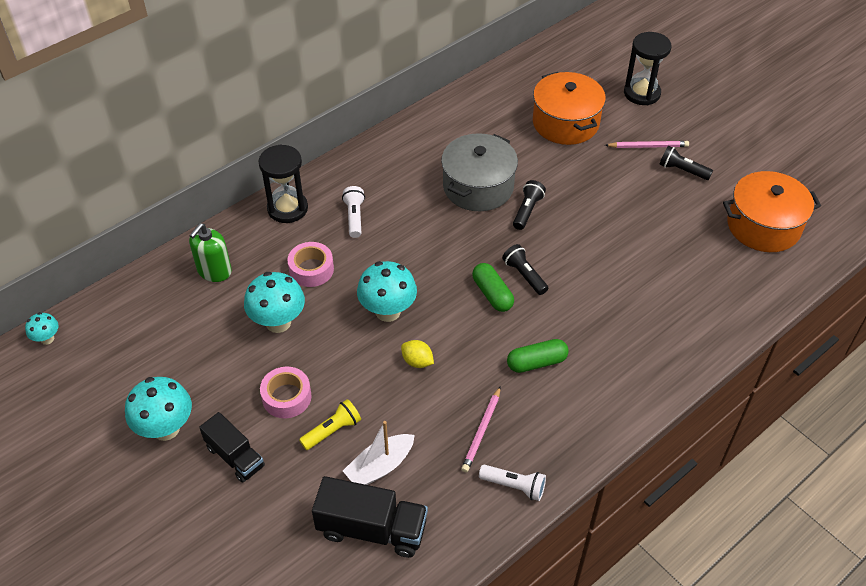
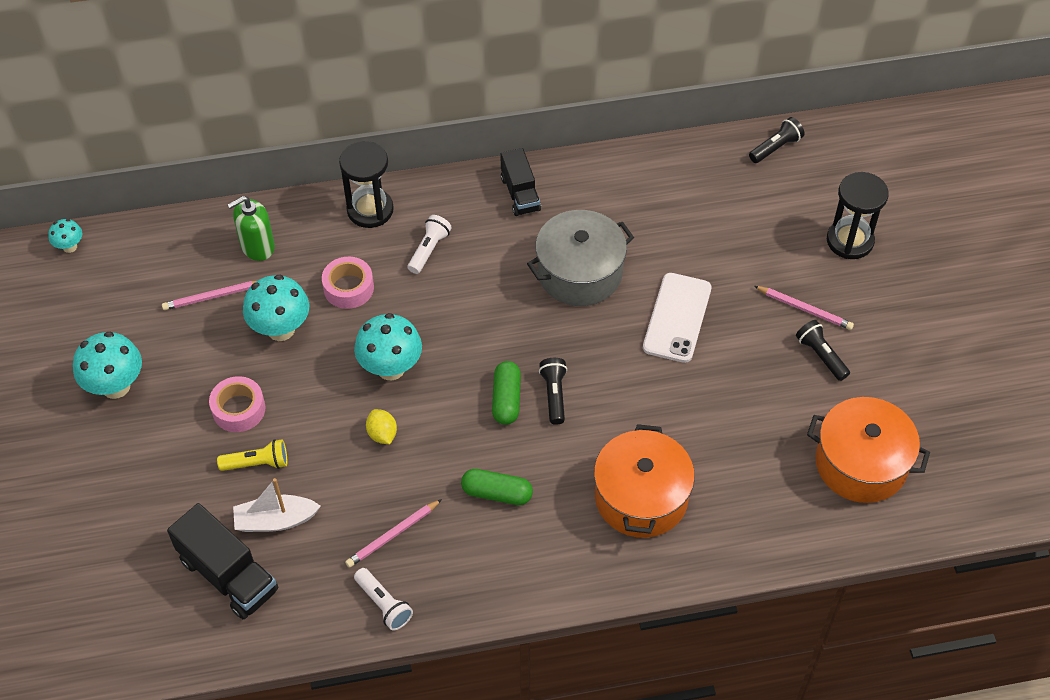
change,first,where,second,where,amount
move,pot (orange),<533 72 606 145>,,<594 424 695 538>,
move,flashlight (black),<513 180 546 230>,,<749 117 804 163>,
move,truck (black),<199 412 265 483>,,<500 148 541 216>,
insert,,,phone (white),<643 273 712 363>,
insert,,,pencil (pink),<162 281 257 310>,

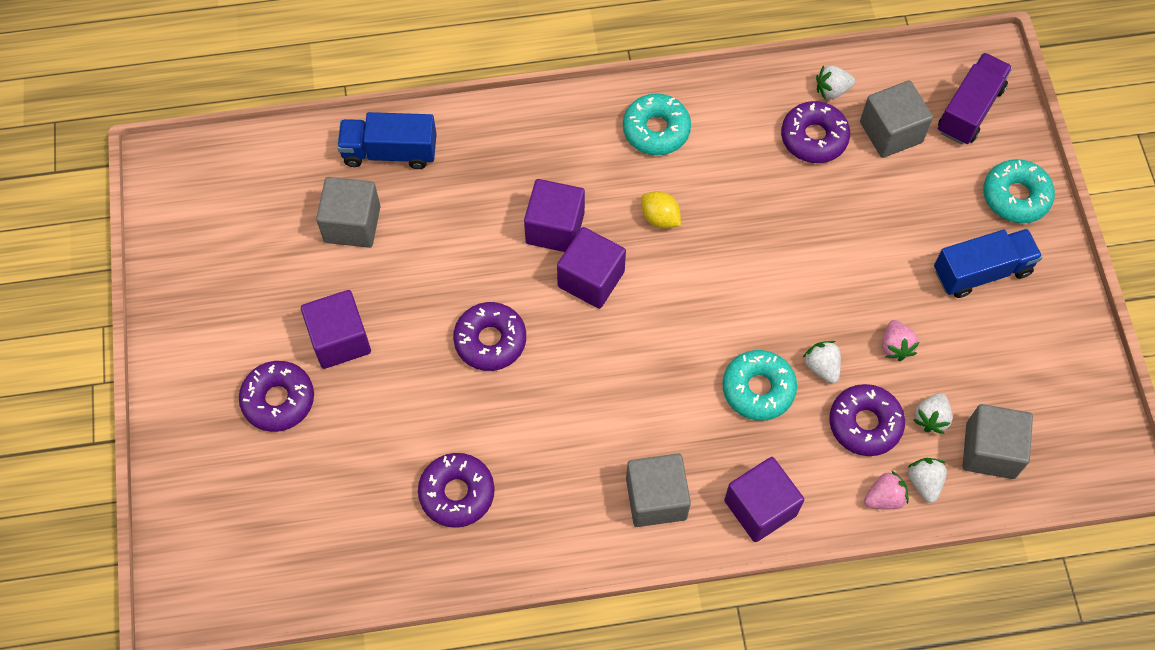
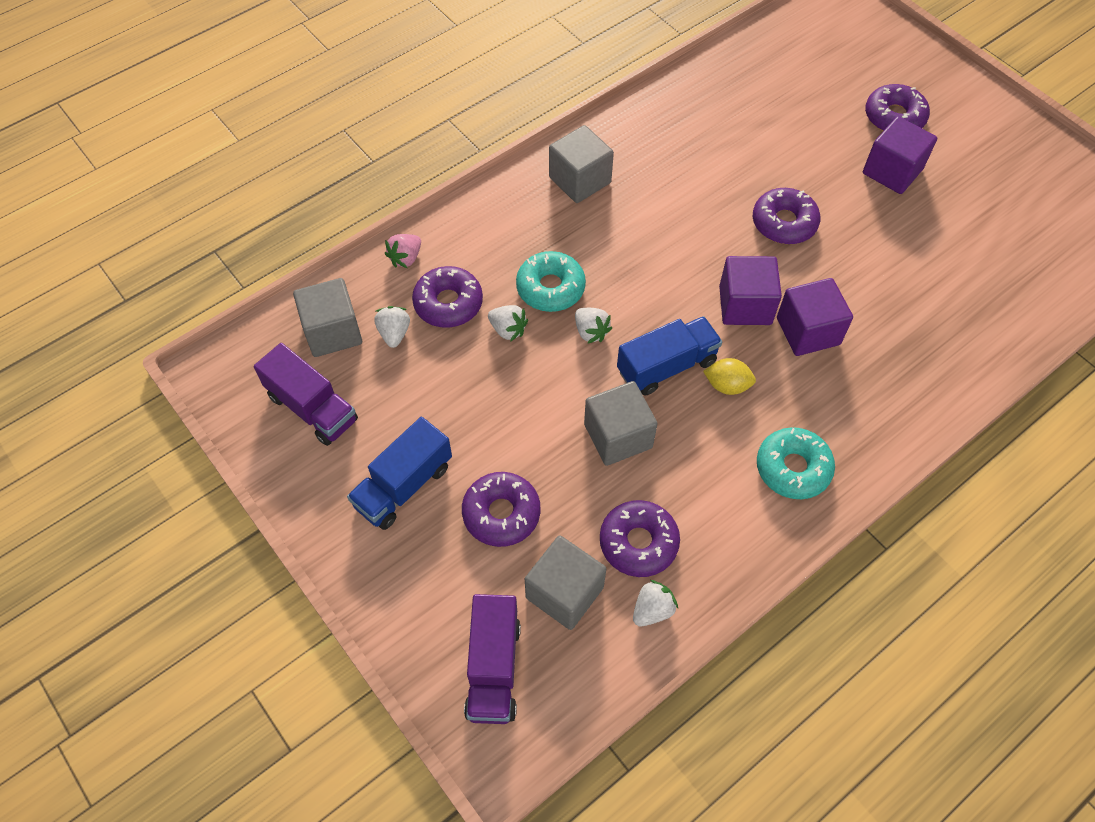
change,first,where,second,where,amount
move,truck (blue),<337 112 437 169>,,<617 316 722 395>,
delete,donut (turquoise),<983 159 1055 223>,,,
move,cube (grey),<316 177 380 248>,,<584 381 658 466>,
delete,strawberry (pink),<882 320 920 361>,,,
move,donut (purple),<418 453 495 528>,,<462 472 540 547>,
delete,cube (purple),<724 457 804 542>,,,
move,strawberry (white),<908 458 947 503>,,<575 308 612 344>,
insert,,,truck (purple),<254 343 358 446>,

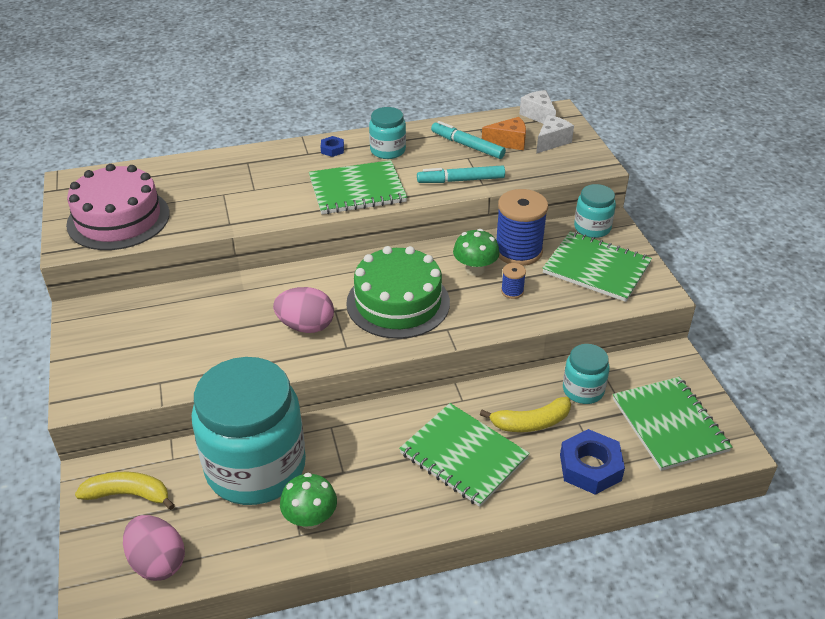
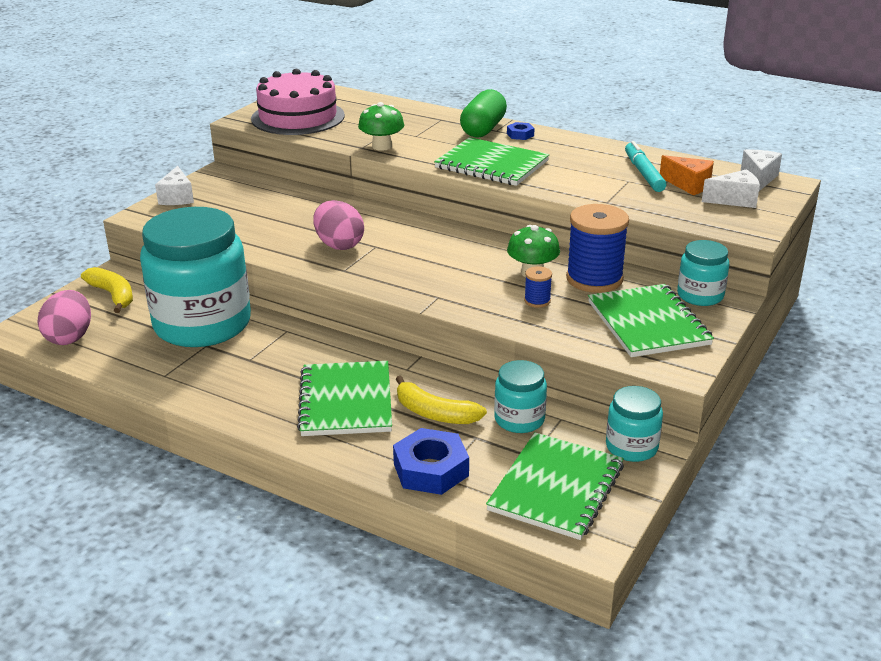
change,first,where,second,where,amount
move,jar (turquoise),<369 107 406 159>,,<606 386 663 462>,
delete,marker (turquoise),<417 165 505 183>,,,
delete,cake (green),<346 246 450 339>,,,
move,mushroom (green),<280 473 337 529>,,<358 102 404 151>,
insert,,,capsule (green),<460 89 507 137>,
insert,,,cheese (white),<155 166 194 205>,

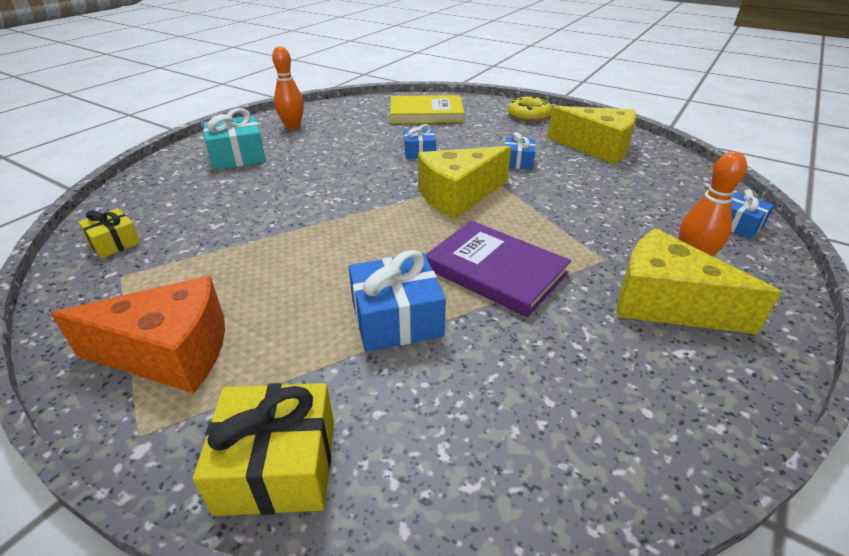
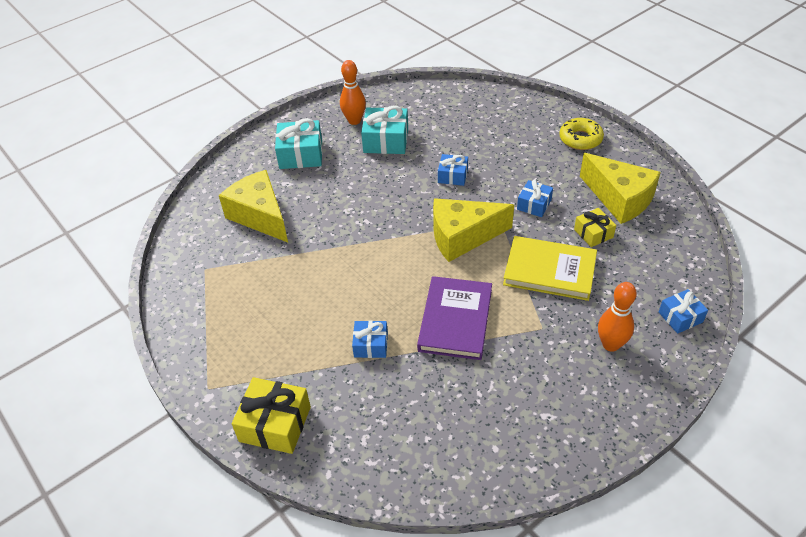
change,first,where,second,where,amount
move,book (yellow),<390 95 465 124>,,<503 236 597 301>,
move,gift (yellow),<78 208 141 258>,,<574 208 616 247>,
rotate,book (purple),<425 221 571 317>,,<417 276 492 360>,45 degrees clockwise
move,cheese (yellow),<617 228 782 334>,,<219 170 288 242>,
resize,gift (blue),<349 250 446 352>,,<352 320 388 358>,x0.61
delete,cheese (orange),<50 276 225 393>,,,
insert,,,gift (turquoise),<361 106 408 154>,

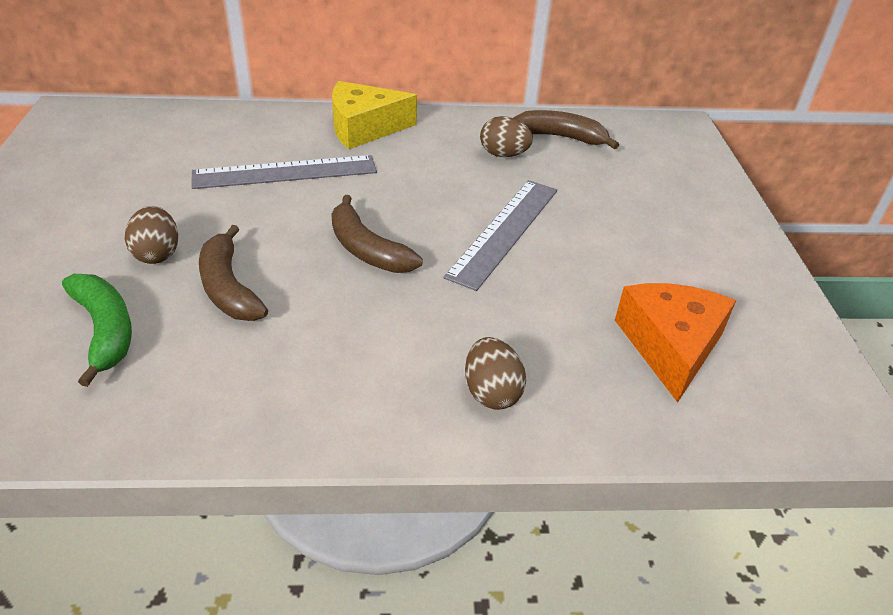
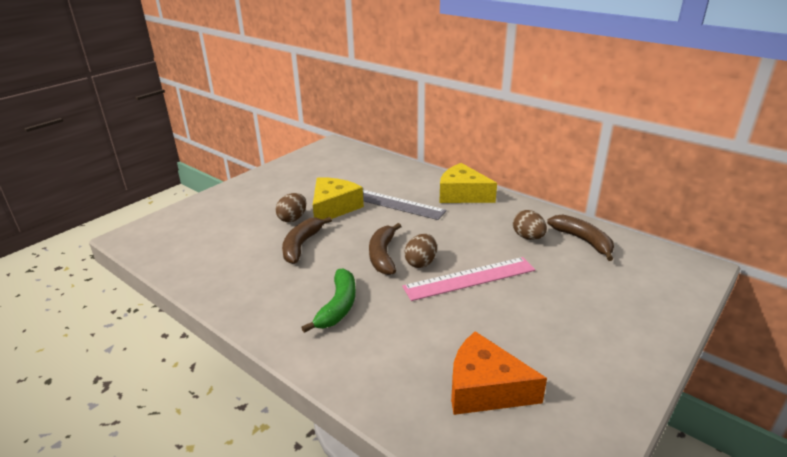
change,first,where,second,where,amount
recolor,ruler (grey),<443 180 557 291>,ruler (pink),<402 257 535 301>,
move,banana (green),<62 274 132 387>,,<301 268 356 333>,
rotate,cheese (orange),<615 283 736 403>,,<451 331 547 415>,120 degrees counterclockwise
move,egg (brown),<465 337 526 410>,,<405 234 437 268>,
insert,,,cheese (yellow),<313 177 364 219>,

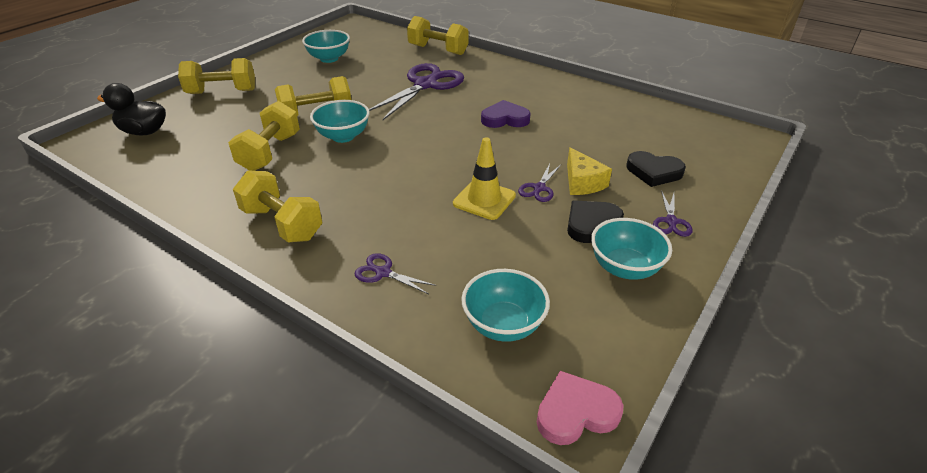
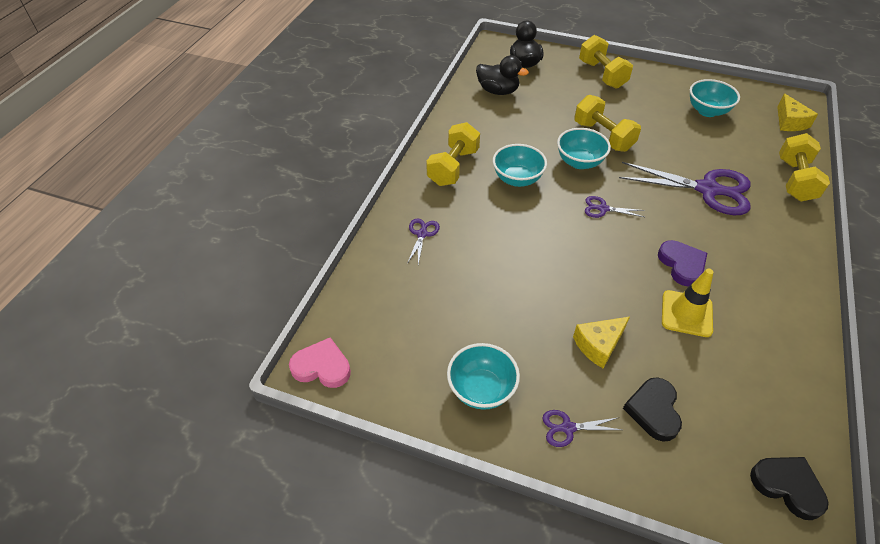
change,first,where,second,where,amount
delete,dumbbell (yellow),<228 101 300 171>,,,
move,traffic cone (yellow),<453 137 516 220>,,<662 268 713 337>,
move,scissors (purple),<518 163 561 202>,,<585 196 645 218>,
move,heart (black),<567 200 624 243>,,<750 457 829 520>,
move,bowl (turquoise),<461 269 550 342>,,<493 144 547 187>,
rotate,heart (pink),<537 371 624 445>,,<289 337 351 388>,45 degrees counterclockwise
insert,,,duck (black),<476 55 529 95>,
insert,,,cheese (yellow),<777 93 818 131>,

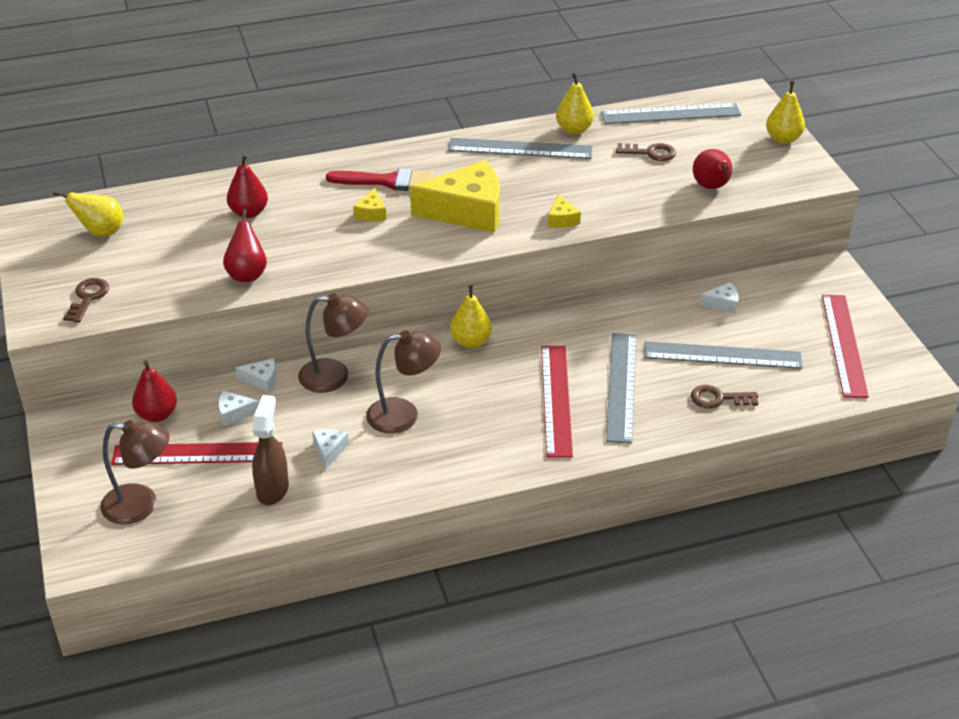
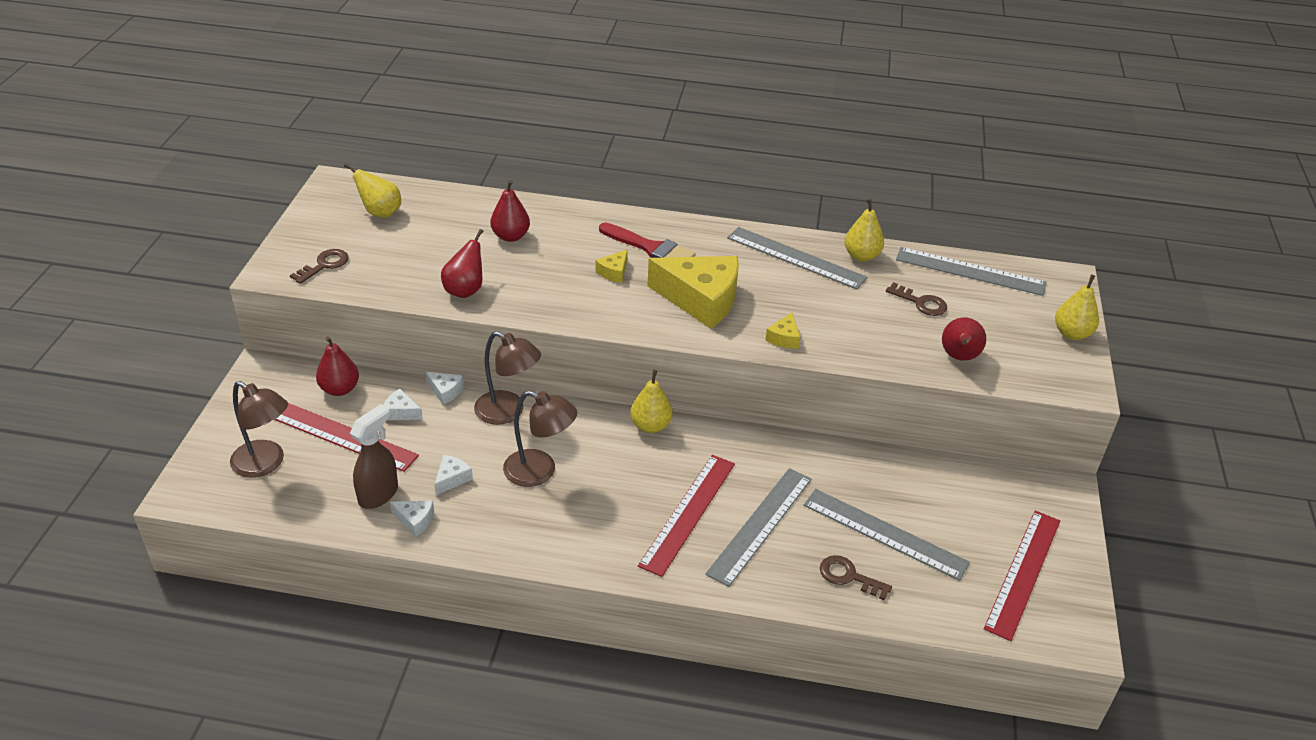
change,first,where,second,where,amount
move,cheese (white),<700 282 739 313>,,<390 501 434 537>,

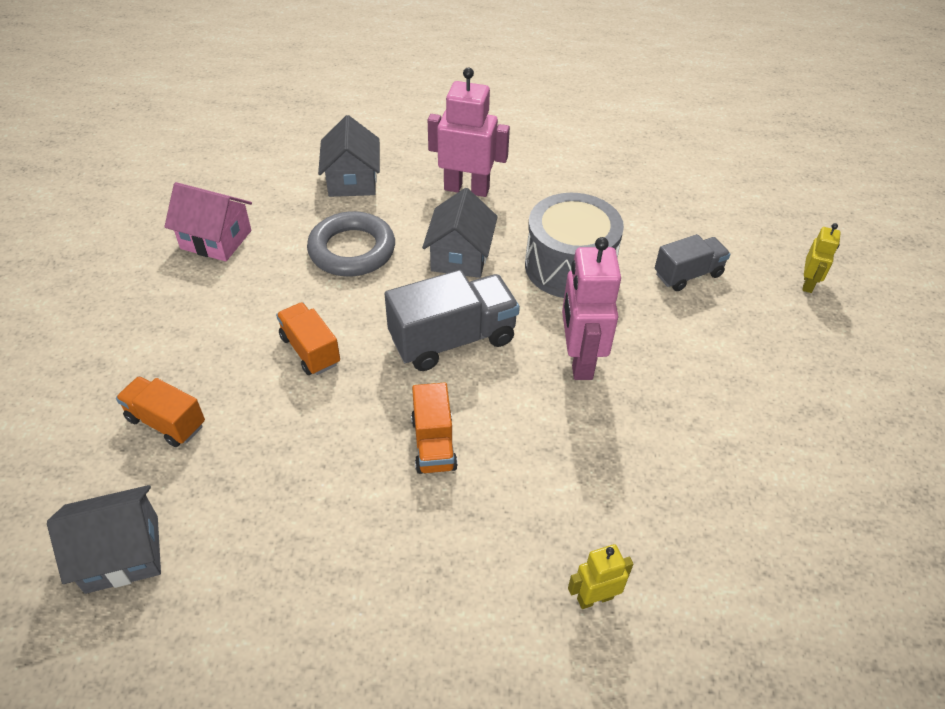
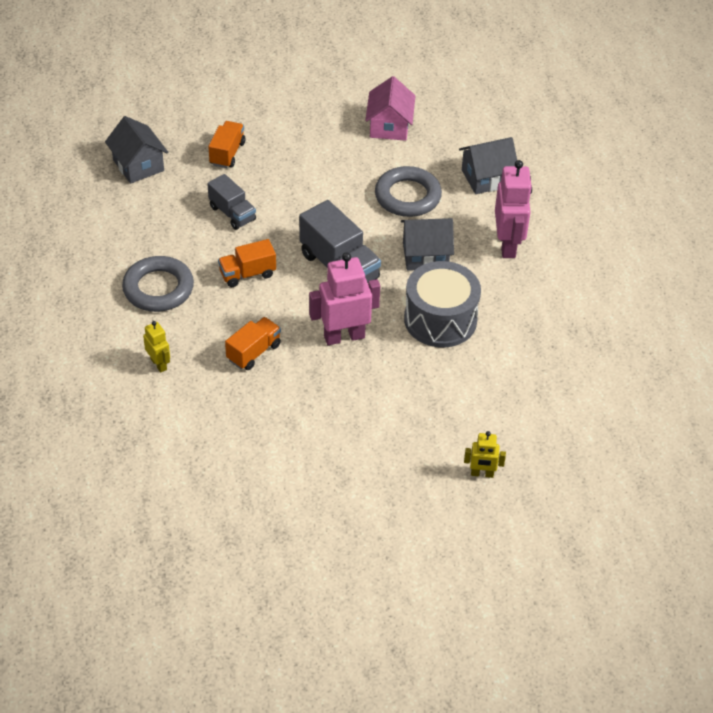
change,first,where,second,where,amount
move,truck (grey),<655 234 731 291>,,<207 174 256 230>,
move,truck (orange),<276 302 340 375>,,<225 317 281 370>,
insert,,,ring (grey),<122 256 194 312>,

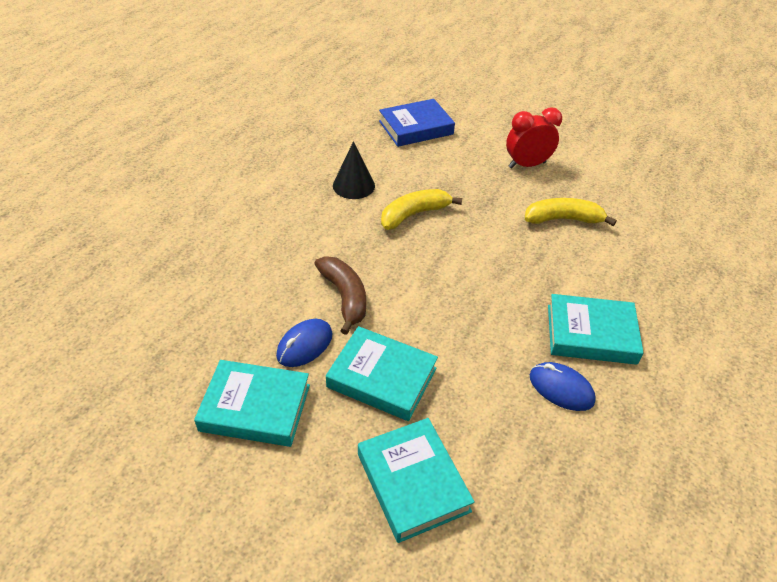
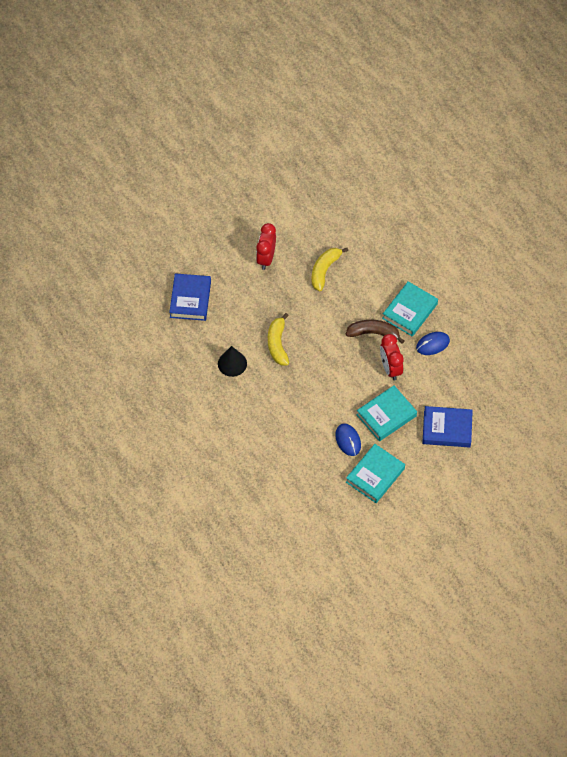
change,first,where,second,where,amount
move,banana (brown),<315 256 366 335>,,<346 320 404 344>,
recolor,book (turquoise),<358 418 475 543>,book (blue),<422 406 473 448>,
insert,,,clock (red),<380 334 404 380>,

